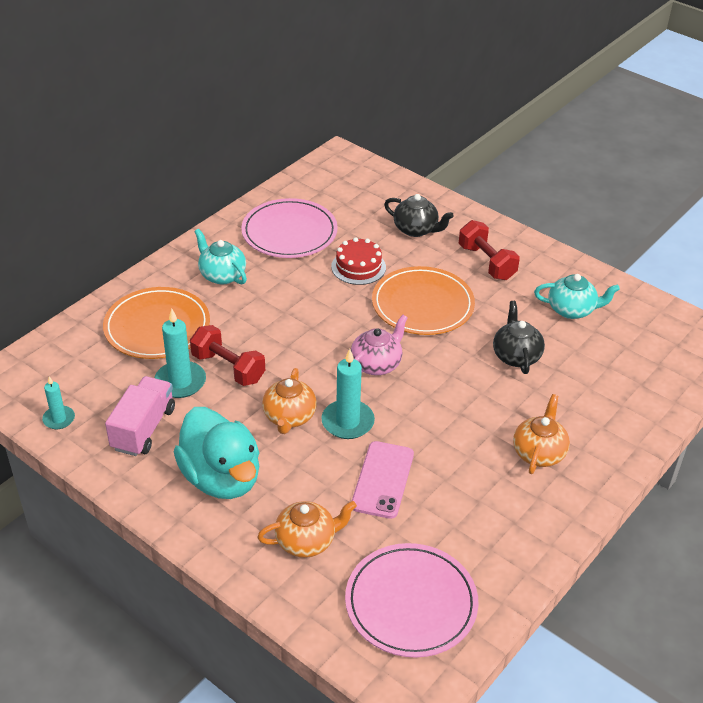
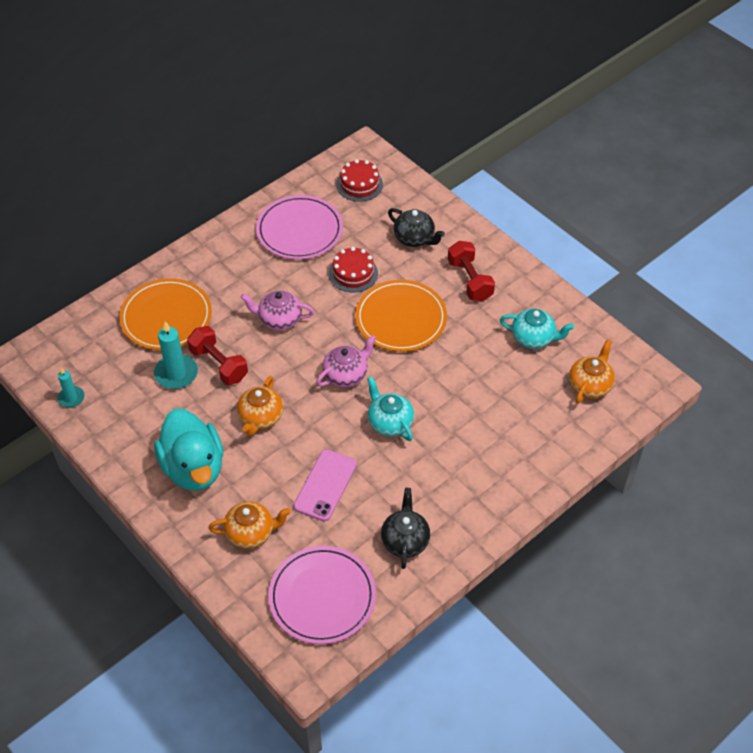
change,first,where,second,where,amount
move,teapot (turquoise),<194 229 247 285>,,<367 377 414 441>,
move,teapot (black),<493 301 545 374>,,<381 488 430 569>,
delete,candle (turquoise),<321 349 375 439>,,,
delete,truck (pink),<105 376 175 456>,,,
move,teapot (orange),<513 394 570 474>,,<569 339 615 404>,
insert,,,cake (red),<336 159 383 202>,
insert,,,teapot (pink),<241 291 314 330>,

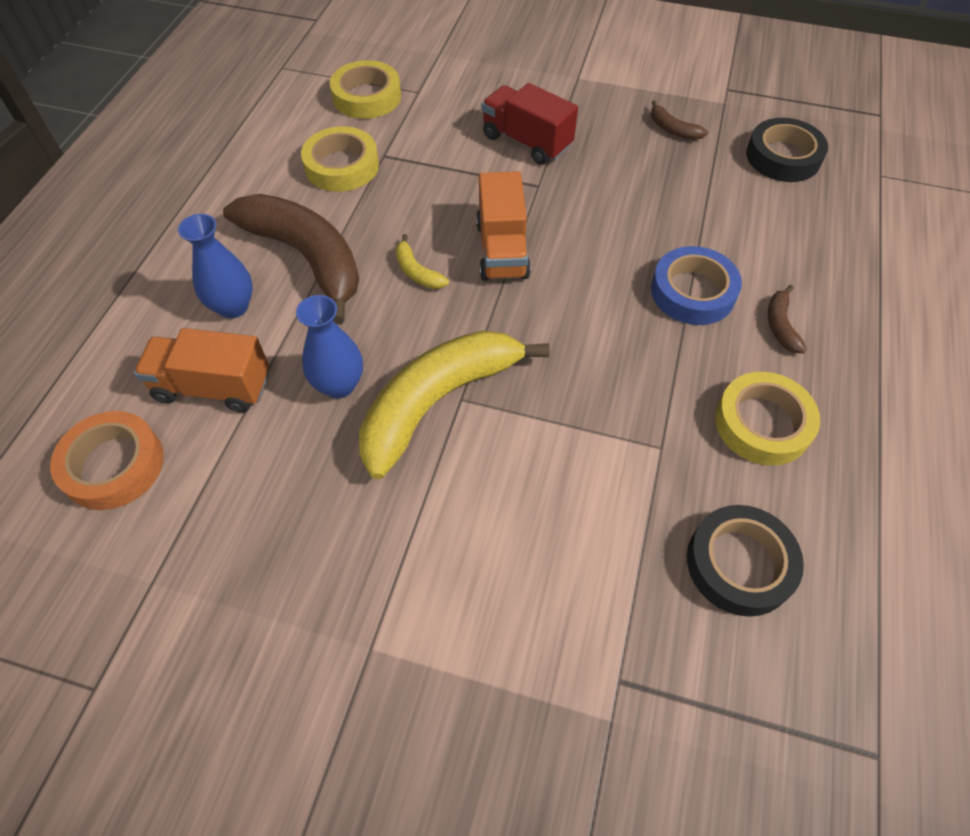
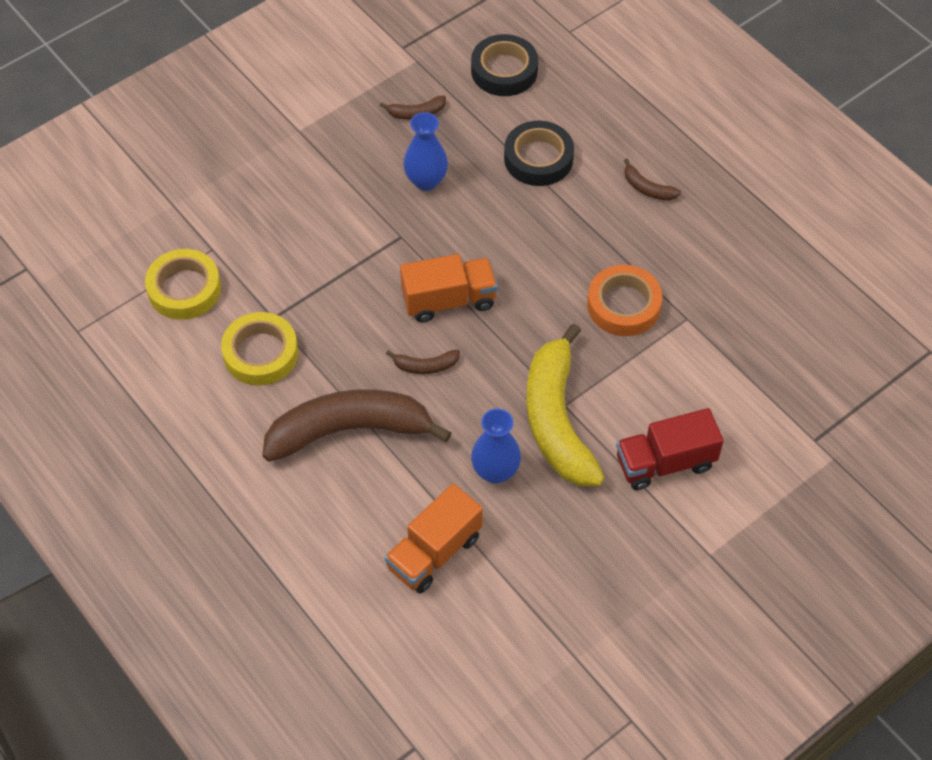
change,first,where,second,where,amount
move,truck (red),<482 83 578 165>,,<616 408 724 490>,
rotate,truck (orange),<476 171 531 281>,,<400 254 498 323>,45 degrees counterclockwise
move,vase (blue),<178 214 253 318>,,<403 112 448 191>,
recolor,banana (yellow),<395 234 449 289>,banana (brown),<386 350 460 374>,
delete,tape (blue),<651 246 742 325>,,,
delete,tape (yellow),<715 372 820 466>,,,
move,tape (orange),<50 411 164 510>,,<587 265 662 336>,
move,tape (black),<687 505 804 617>,,<504 121 574 186>,

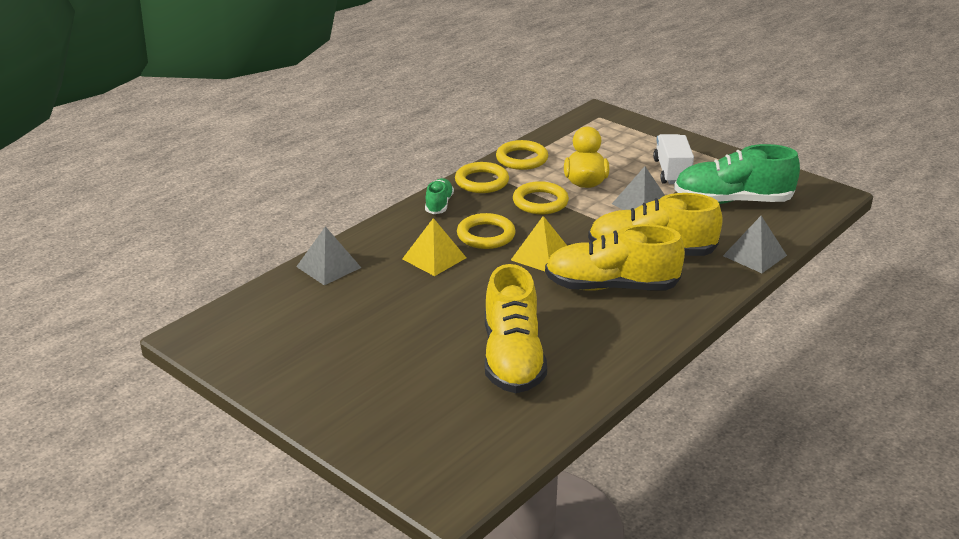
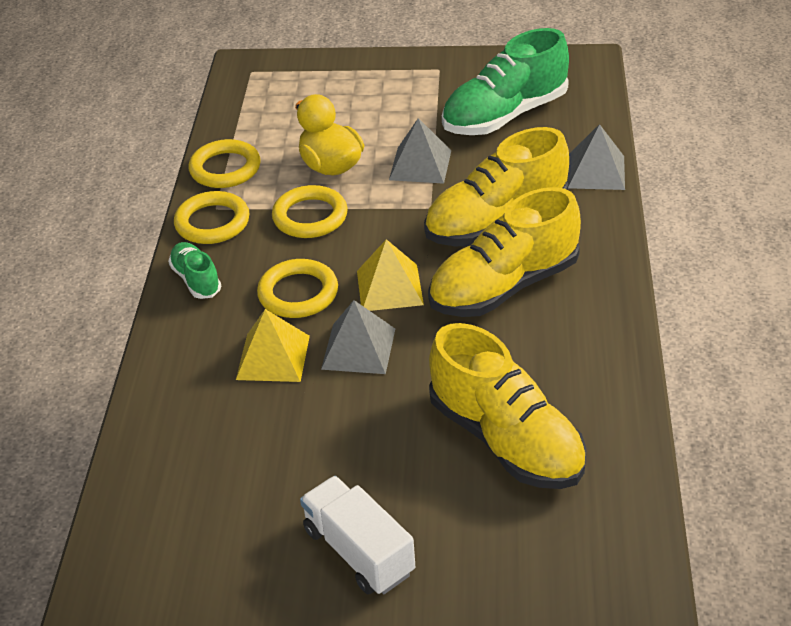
change,first,where,second,where,amount
move,truck (white),<653 134 694 184>,,<300 476 415 594>,
move,pyramid (grey),<296 226 361 285>,,<321 300 395 374>,

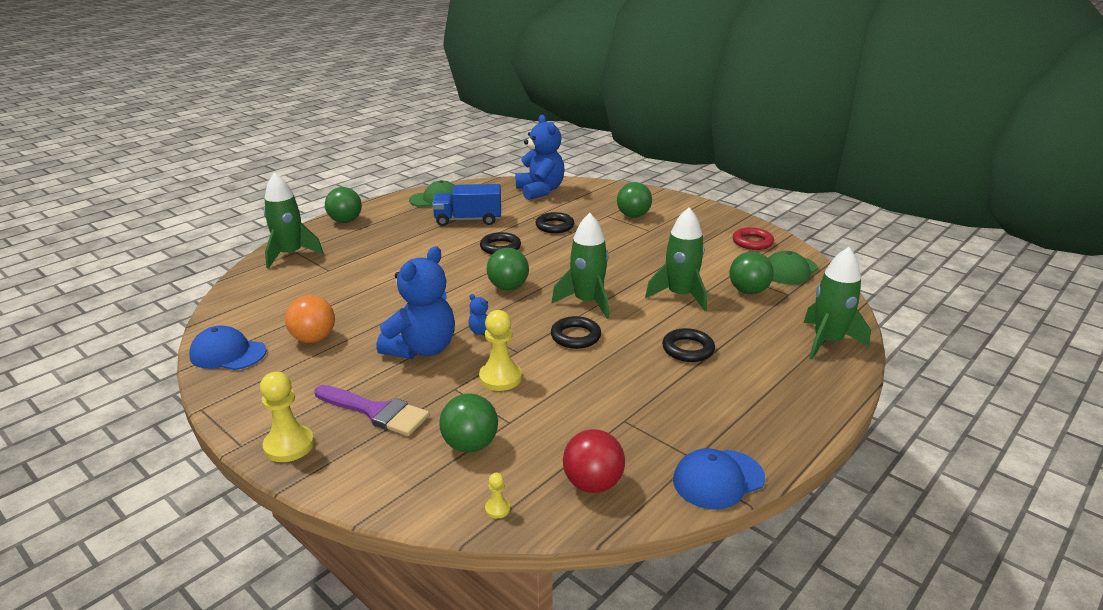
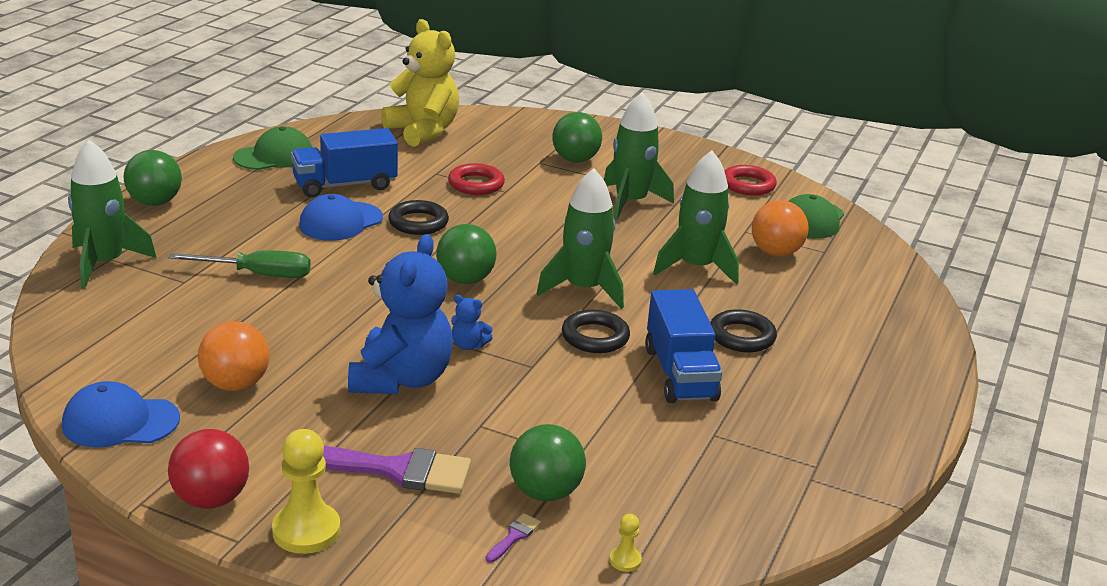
change,first,where,second,where,amount
recolor,teddy bear (blue),<516 115 565 200>,teddy bear (yellow),<381 19 459 147>,
recolor,ring (black),<536 212 574 233>,ring (red),<448 163 505 195>,
move,rocket (green),<803 247 871 359>,,<604 92 674 220>,
recolor,ball (green),<729 251 774 294>,ball (orange),<752 200 808 256>,
delete,pawn (yellow),<479 310 522 391>,,,
move,ball (red),<563 429 625 493>,,<168 429 249 509>,
move,cap (blue),<673 448 765 510>,,<299 194 383 241>,
insert,,,screwdriver (green),<168 251 311 278>,
insert,,,truck (blue),<645 289 722 403>,
insert,,,brush (purple),<486 513 541 563>,

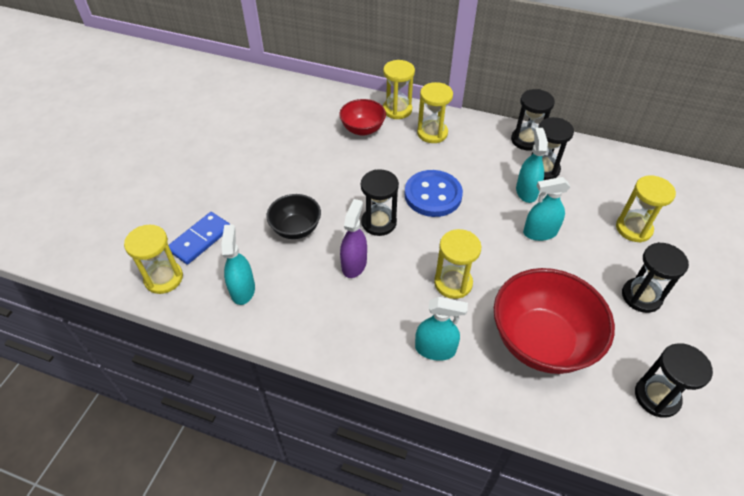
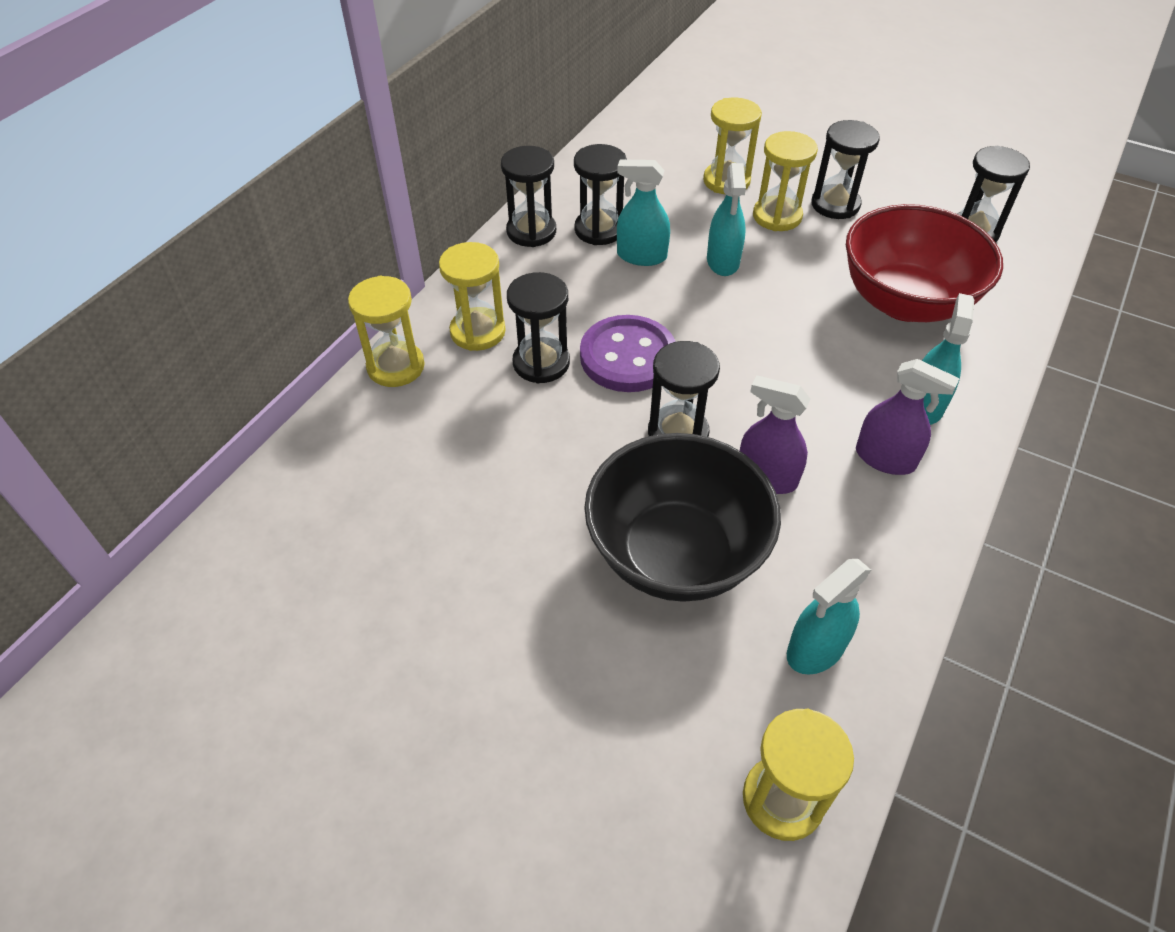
change,first,where,second,where,amount
delete,bowl (red),<339 99 386 136>,,,
recolor,button (blue),<404 170 463 217>,button (purple),<580 315 676 392>,
resize,bowl (black),<266 194 321 239>,,<584 433 781 602>,x1.82
delete,domino (blue),<169 212 230 265>,,,
rotate,spray bottle (turquoise),<221 224 255 305>,,<787 559 871 675>,45 degrees counterclockwise
move,hourglass (yellow),<434 229 482 299>,,<753 131 818 231>,
insert,,,hourglass (black),<507 272 570 383>,
insert,,,spray bottle (purple),<856 359 960 475>,

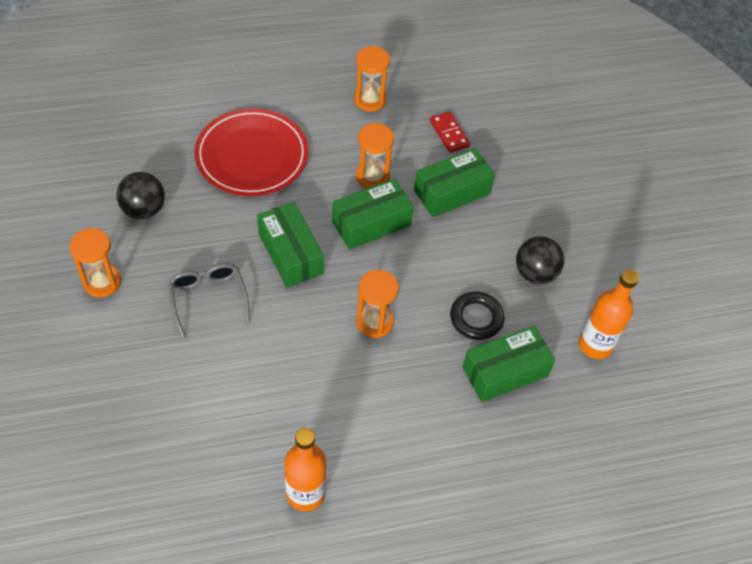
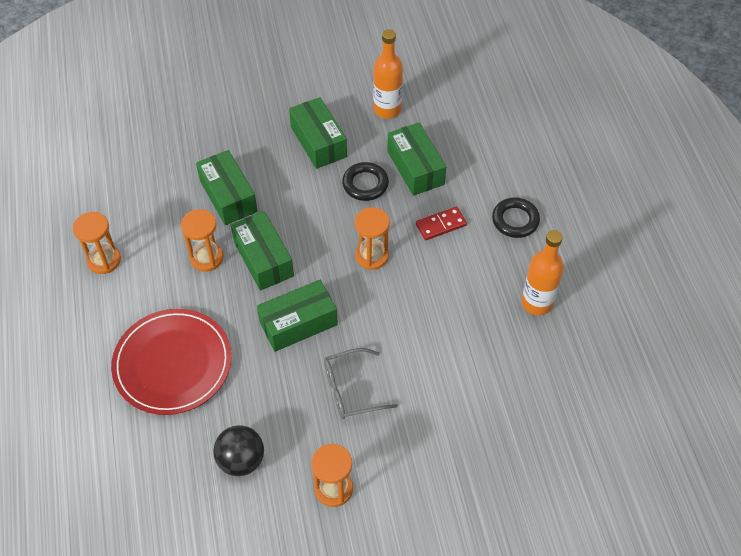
change,first,where,second,where,amount
move,domino (red),<430 111 470 153>,,<416 207 467 240>,
replace,ball (black),<516 236 564 284>,box (green),<289 97 347 169>,
insert,,,ring (black),<492 197 540 238>,

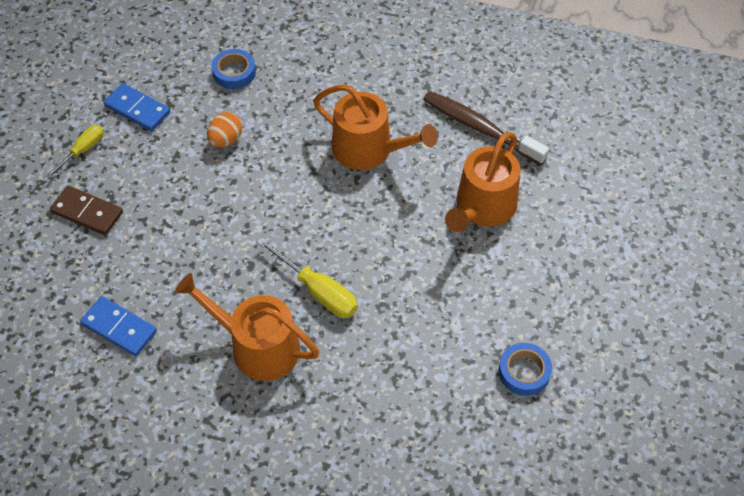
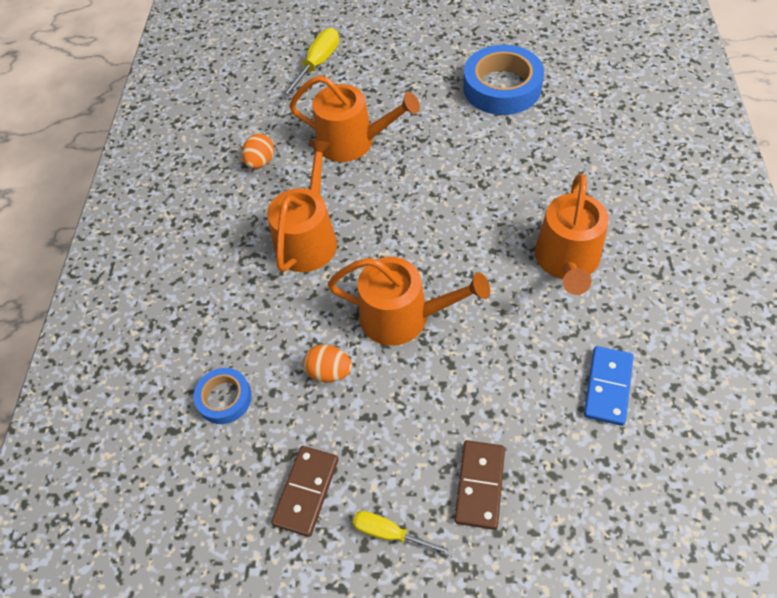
change,first,where,second,where,amount
recolor,domino (blue),<104 83 170 131>,domino (brown),<271 446 339 537>,
replace,toothbrush (brown),<423 91 549 165>,egg (orange),<242 133 274 169>,
move,screwdriver (yellow),<256 237 358 318>,,<280 28 339 99>,
resize,tape (blue),<499 343 552 396>,,<463 45 544 115>,x1.87
insert,,,watering can (orange),<327 257 490 346>,

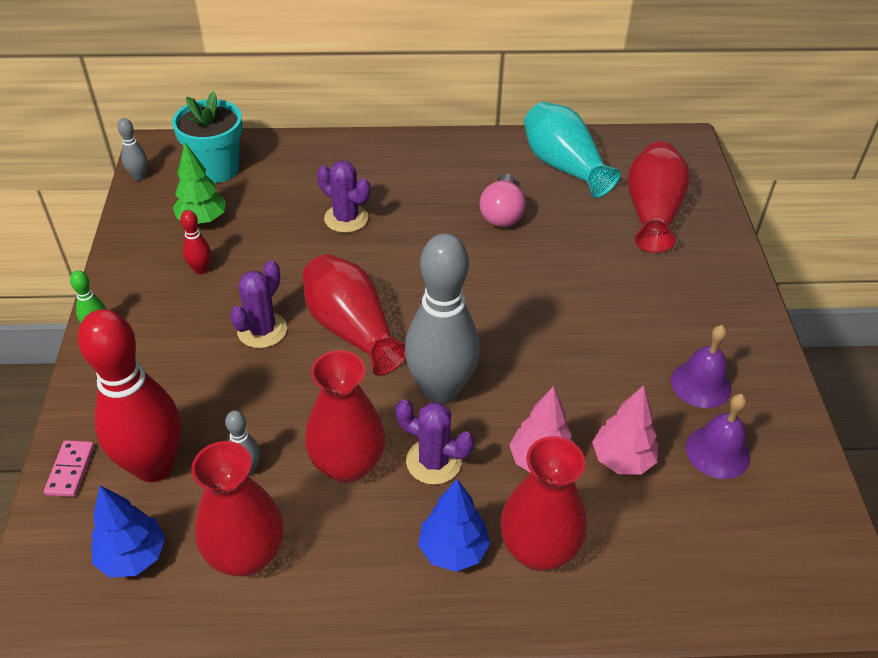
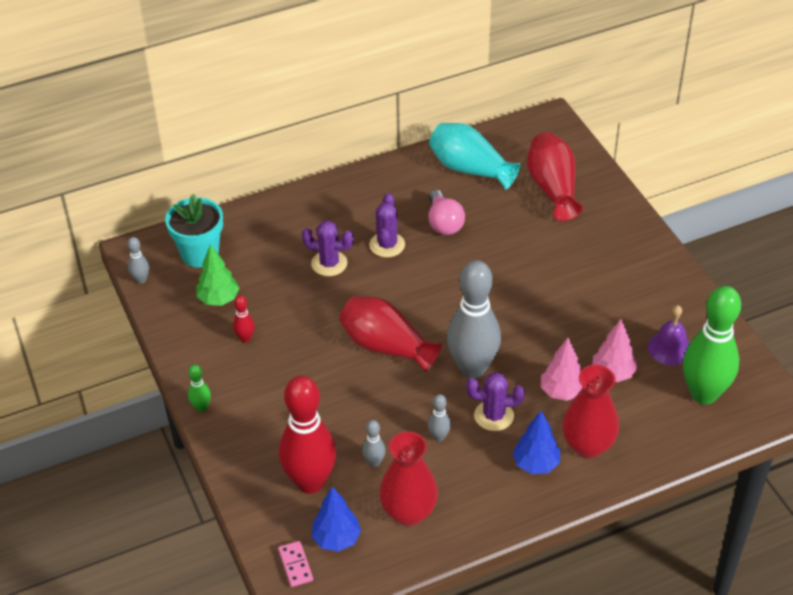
change,first,where,second,where,amount
move,cactus (purple),<230 260 287 348>,,<369 193 405 257>,
delete,bell (purple),<671 325 731 408>,,,
replace,vase (red),<305 350 385 483>,bowling pin (grey),<428 394 451 442>,
move,domino (pink),<44 440 94 497>,,<278 541 313 587>,
insert,,,bowling pin (green),<683 286 741 404>,

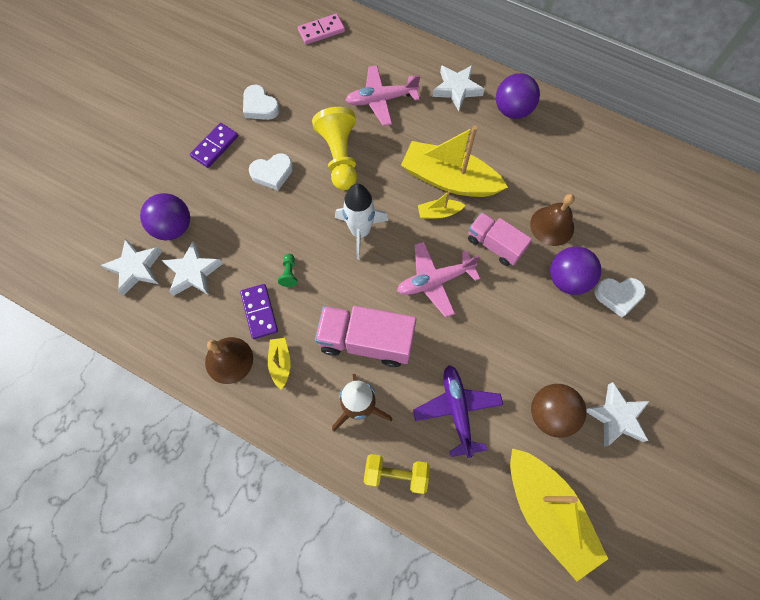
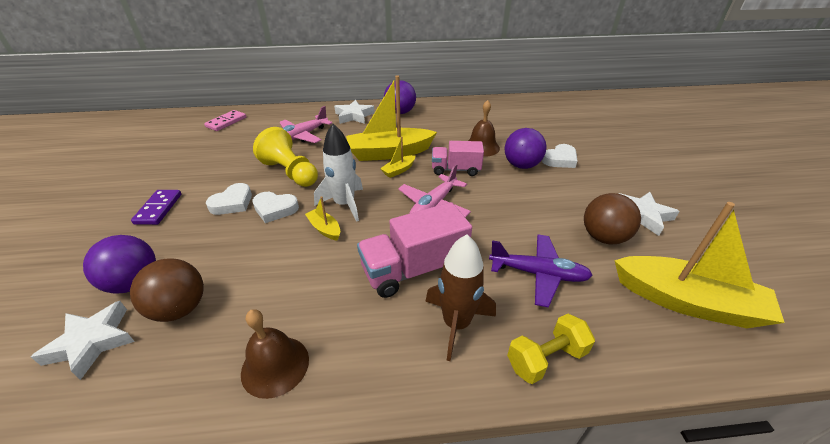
change,first,where,second,where,amount
move,heart (white),<243 85 280 120>,,<252 192 299 223>,
replace,star (white),<162 241 223 296>,ball (brown),<130 258 204 322>,
delete,pawn (green),<278 254 297 287>,,,
delete,domino (purple),<240 284 278 339>,,,
move,boat (yellow),<268 338 291 389>,,<305 196 340 241>,
rotate,plane (purple),<413 365 503 458>,,<489 234 593 308>,150 degrees clockwise

